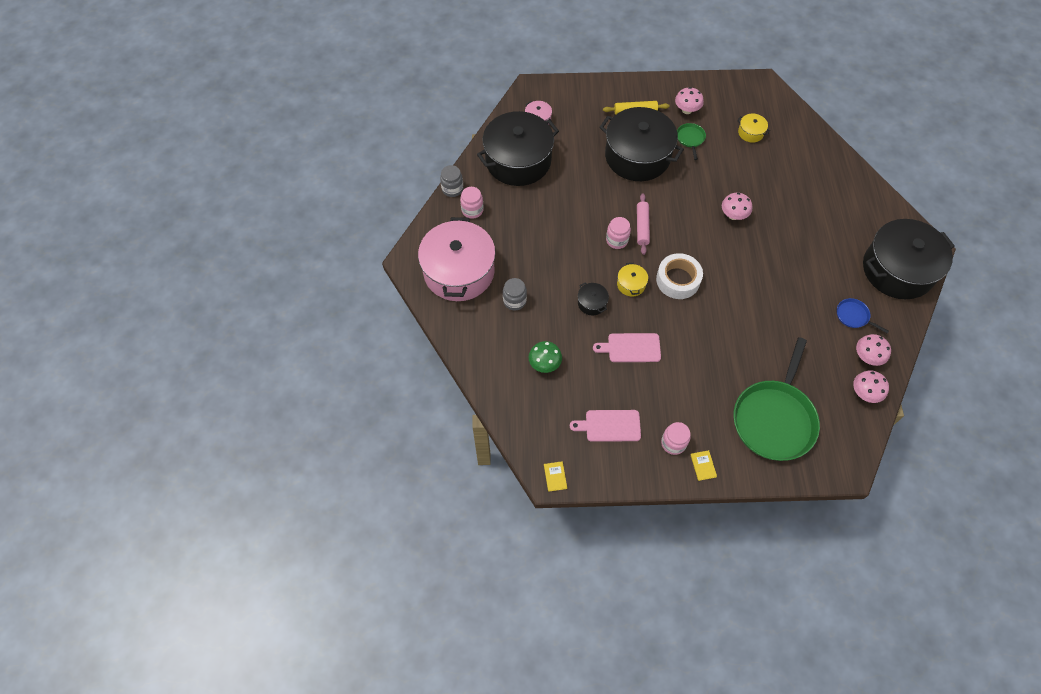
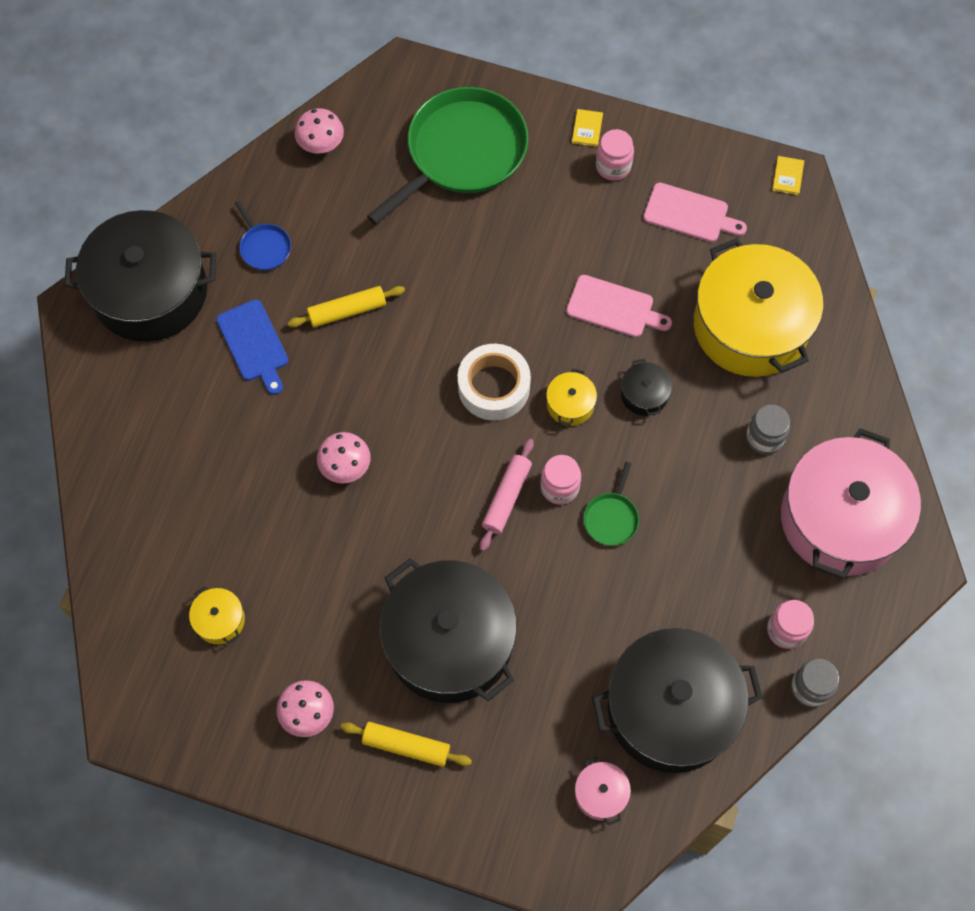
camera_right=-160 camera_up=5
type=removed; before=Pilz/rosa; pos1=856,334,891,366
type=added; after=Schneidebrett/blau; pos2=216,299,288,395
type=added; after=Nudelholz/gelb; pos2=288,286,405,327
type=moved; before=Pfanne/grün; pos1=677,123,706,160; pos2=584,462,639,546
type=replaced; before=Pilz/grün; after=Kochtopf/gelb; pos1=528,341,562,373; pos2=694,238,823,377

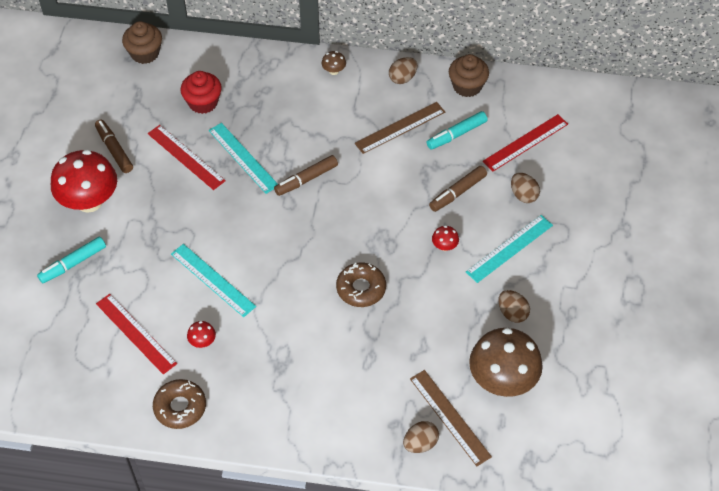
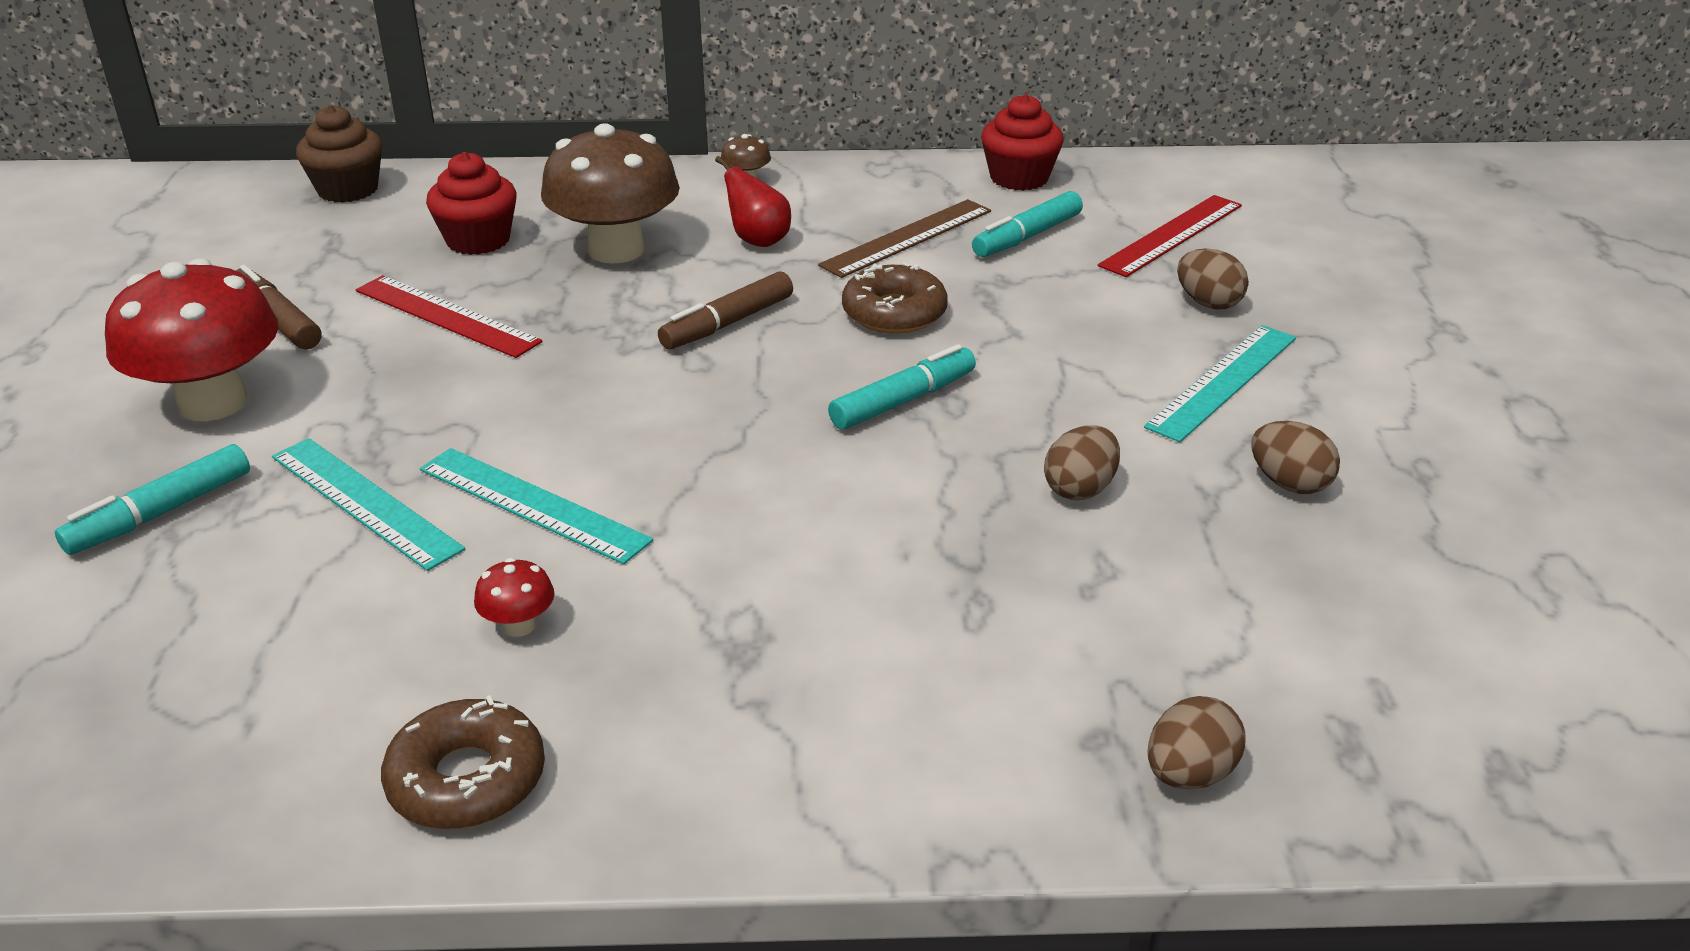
camera_right=-10 camera_up=-20
type=removed; before=Lineal/rot; pos1=96,294,177,374
type=removed; before=Lineal/braun; pos1=410,370,492,466
type=removed; before=Filzstift/braun; pos1=429,166,487,212
type=removed; before=Pilz/rot; pos1=432,226,459,251
type=added; after=Birne/rot; pos2=715,156,791,247
type=added; after=Filzstift/türkis; pos2=828,344,976,430
type=moved; before=Lineal/türkis; pos1=209,123,278,194; pos2=272,438,465,571
type=moved; before=Donut/braun; pos1=336,263,386,307; pos2=842,262,948,334
type=moved; before=Ei/braun; pos1=389,57,418,84; pos2=1044,425,1120,500
type=moved; before=Pilz/braun; pos1=469,328,543,397; pos2=541,123,680,264
type=recoloured; before=Muffin/braun; after=Muffin/rot; pos1=449,54,489,97; pos2=981,94,1064,191

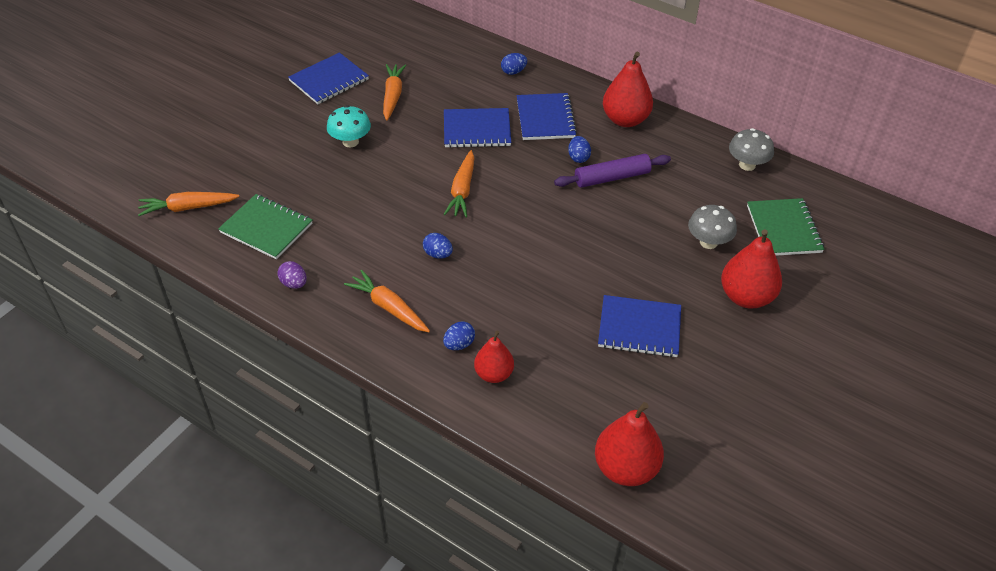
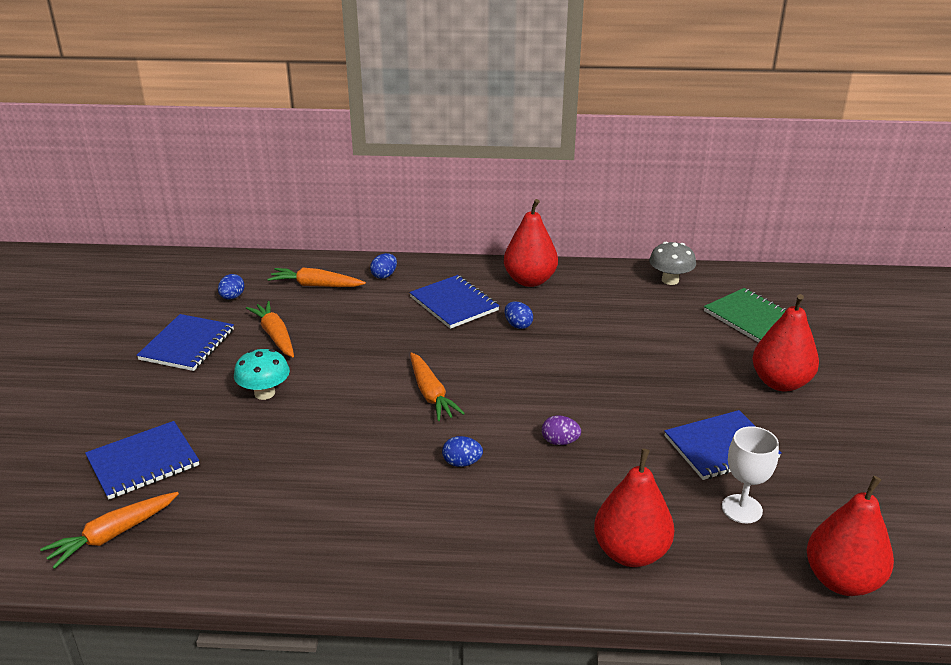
camera_right=-30 camera_up=-15
type=removed; before=Notizbuch/grün; pos1=218,194,313,259
type=removed; before=Nudelholz/lila; pos1=554,154,671,188
type=removed; before=Pilz/grau; pos1=688,205,737,249
type=added; after=Kelch/weiß; pos2=722,426,779,523
type=moved; before=Ei/lila; pos1=277,261,307,289; pos2=542,415,581,445
type=moved; before=Karotte/orange; pos1=344,270,430,332; pos2=267,268,366,287
type=moved; before=Ei/blau; pos1=443,322,475,350; pos2=218,274,244,299
type=moved; before=Notizbuch/blau; pos1=444,108,511,148; pos2=85,421,199,500
type=resized; before=Birne/rot; pos1=474,331,514,383; pos2=594,449,674,567; scale=1.58

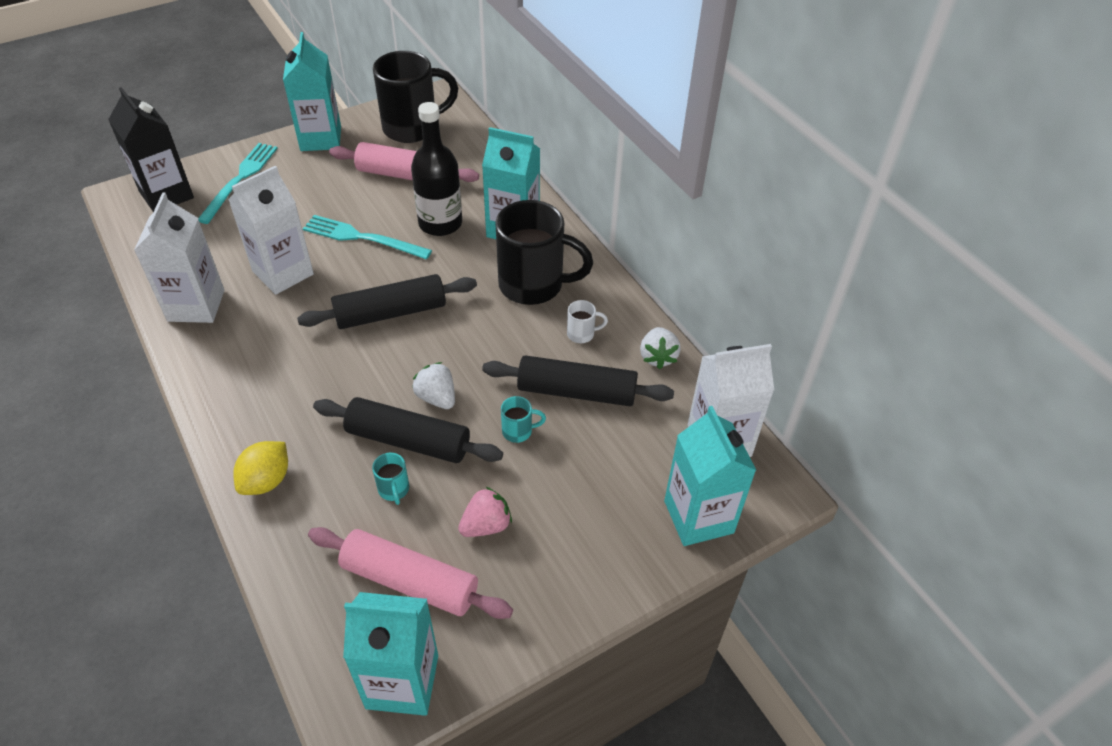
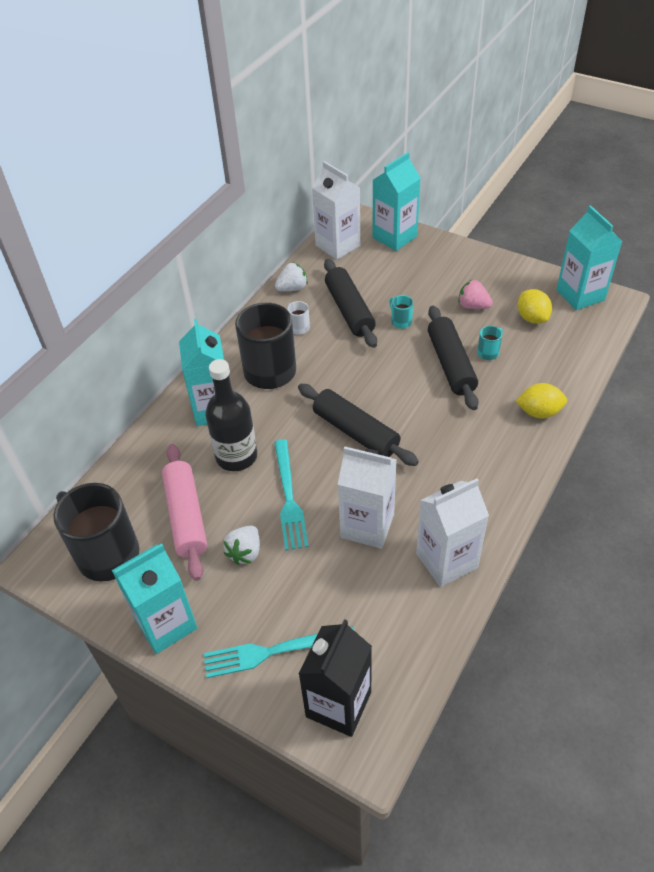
camera_right=-115 camera_up=0
type=moved; before=Erdbeere/weiß; pos1=412,362,455,409; pos2=223,525,260,565
type=replaced; before=Nudelholz/rosa; after=Zitrone/gelb; pos1=308,527,513,619; pos2=518,289,552,324

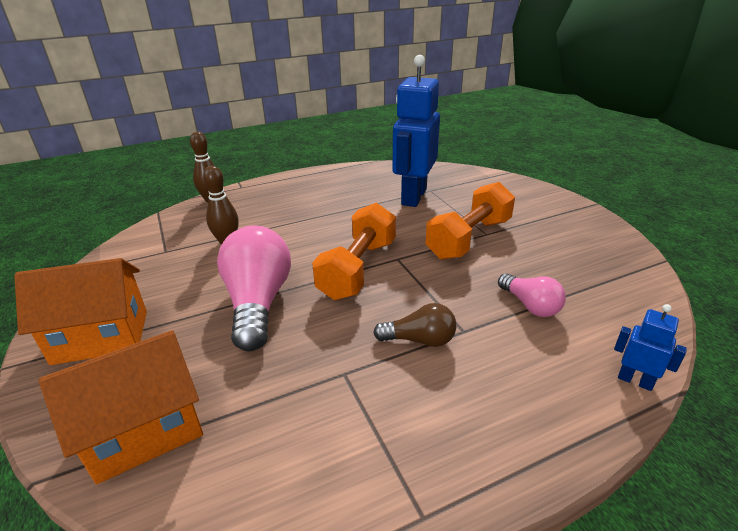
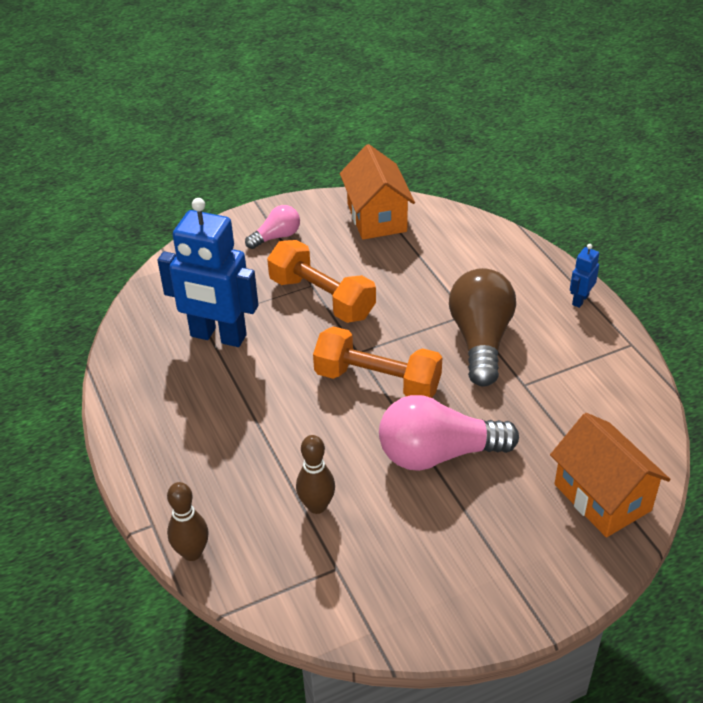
camera_right=-90 camera_up=10
type=moved; before=Haus/orange; pos1=14,258,147,365; pos2=340,144,415,240
type=moved; before=Glühbirne/rosa; pos1=498,273,566,317; pos2=245,205,300,249
type=moved; before=Roboter/blau; pos1=614,304,687,391; pos2=570,244,599,308
type=resized; before=Glühbirne/braun; pos1=373,303,456,347; pos2=449,268,516,387; scale=1.87

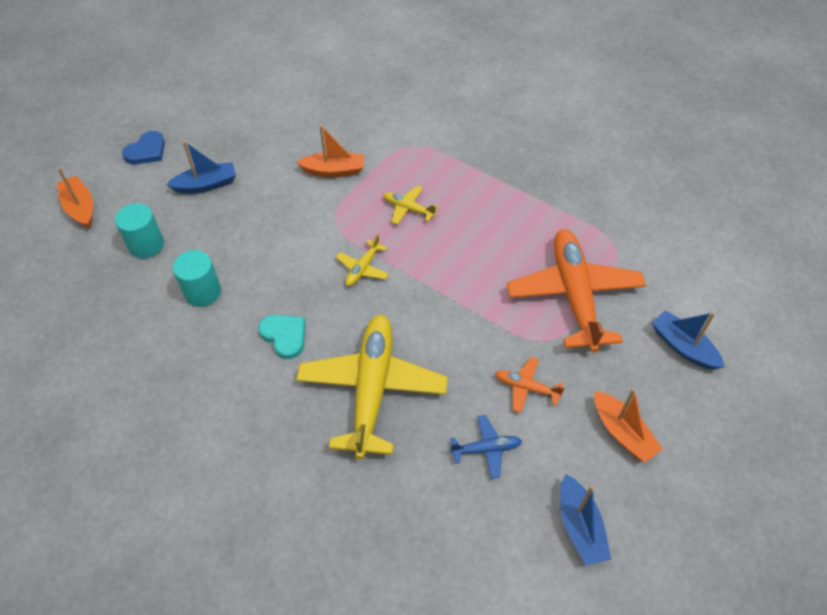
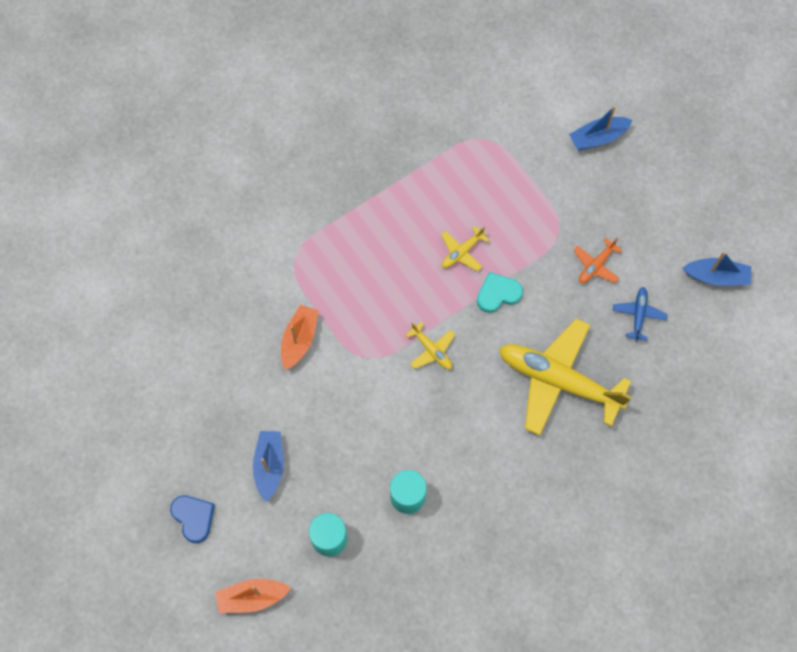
camera_right=-70 camera_up=15
type=removed; before=Flugzeug/orange; pos1=507,229,646,352
type=removed; before=Boot/orange; pos1=594,389,663,463
type=moved; before=Herz/türkis; pos1=259,315,306,359; pos2=477,272,523,313
type=moved; before=Flugzeug/gelb; pos1=383,186,438,225; pos2=441,226,489,271

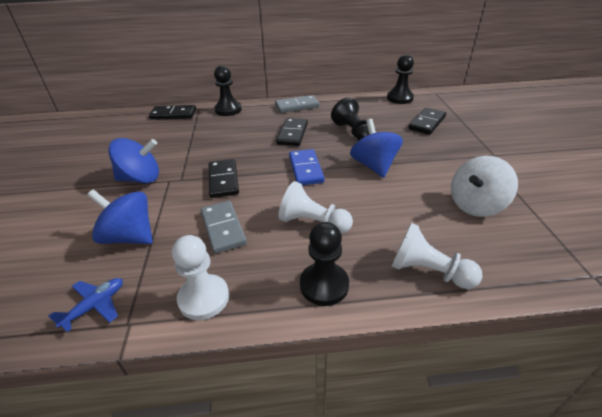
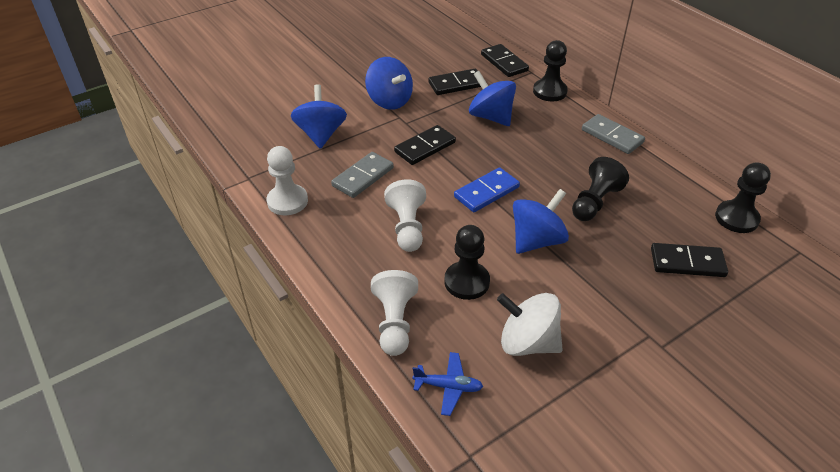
camera_right=60 camera_up=5
type=added; after=Kreisel/blau; pos2=469,71,516,126
type=moved; before=Flugzeug/blau; pos1=48,278,123,332; pos2=413,352,483,416
type=moved; before=Dominostein/schwarz; pos1=276,118,308,146; pos2=428,69,481,95
type=moved; before=Bauer/schwarz; pos1=300,222,349,306; pos2=444,225,490,300

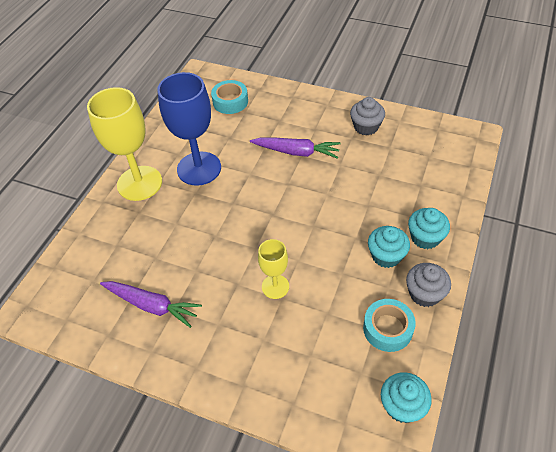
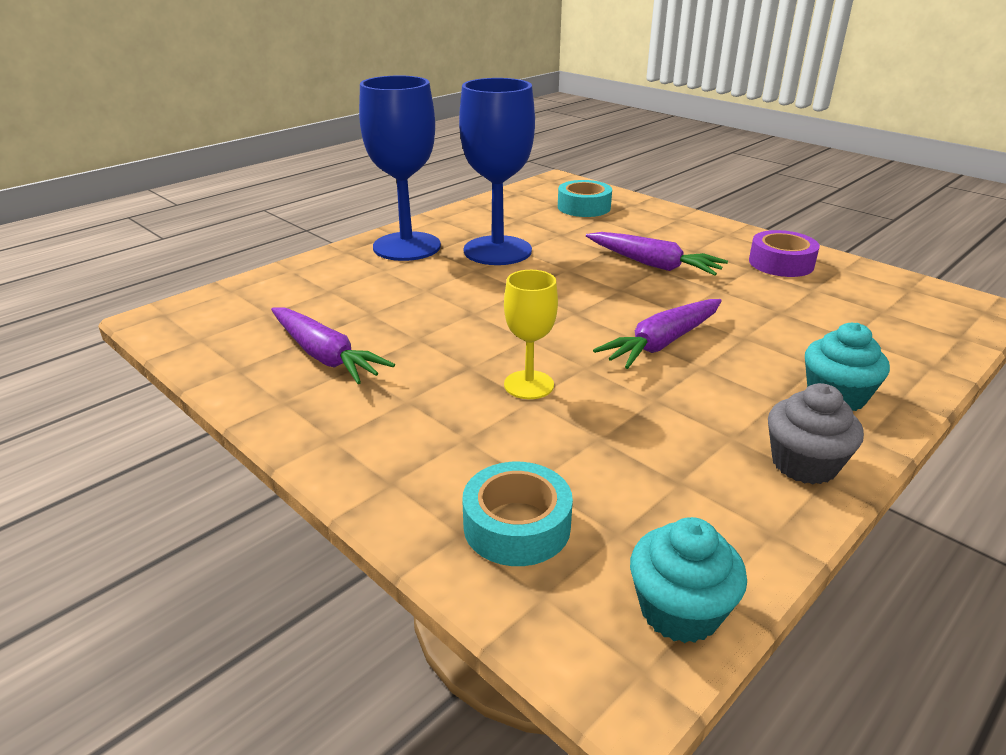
camera_right=20 camera_up=-20
type=removed; before=Muffin/türkis; pos1=368,226,410,268
type=added; after=Karotte/lila; pos2=593,299,722,369
type=moved; before=Klebeband/türkis; pos1=363,299,416,352; pos2=462,462,573,566
type=replaced; before=Muffin/grau; after=Klebeband/lila; pos1=350,97,385,136; pos2=749,230,820,277
type=recoloured; before=Kelch/gelb; after=Kelch/blau; pos1=87,87,162,201; pos2=359,75,441,261

